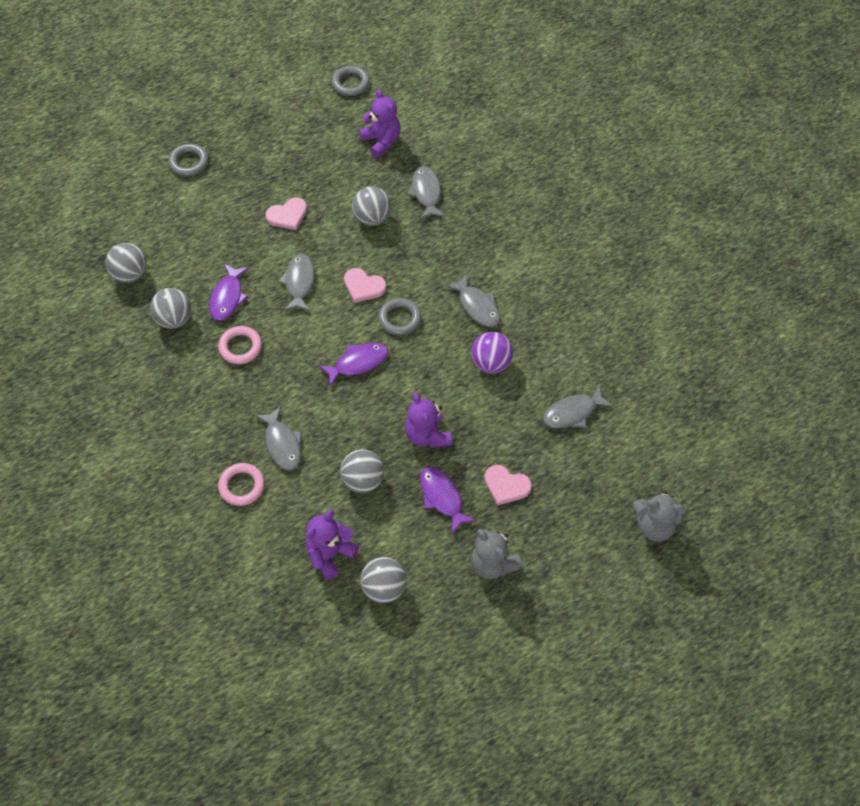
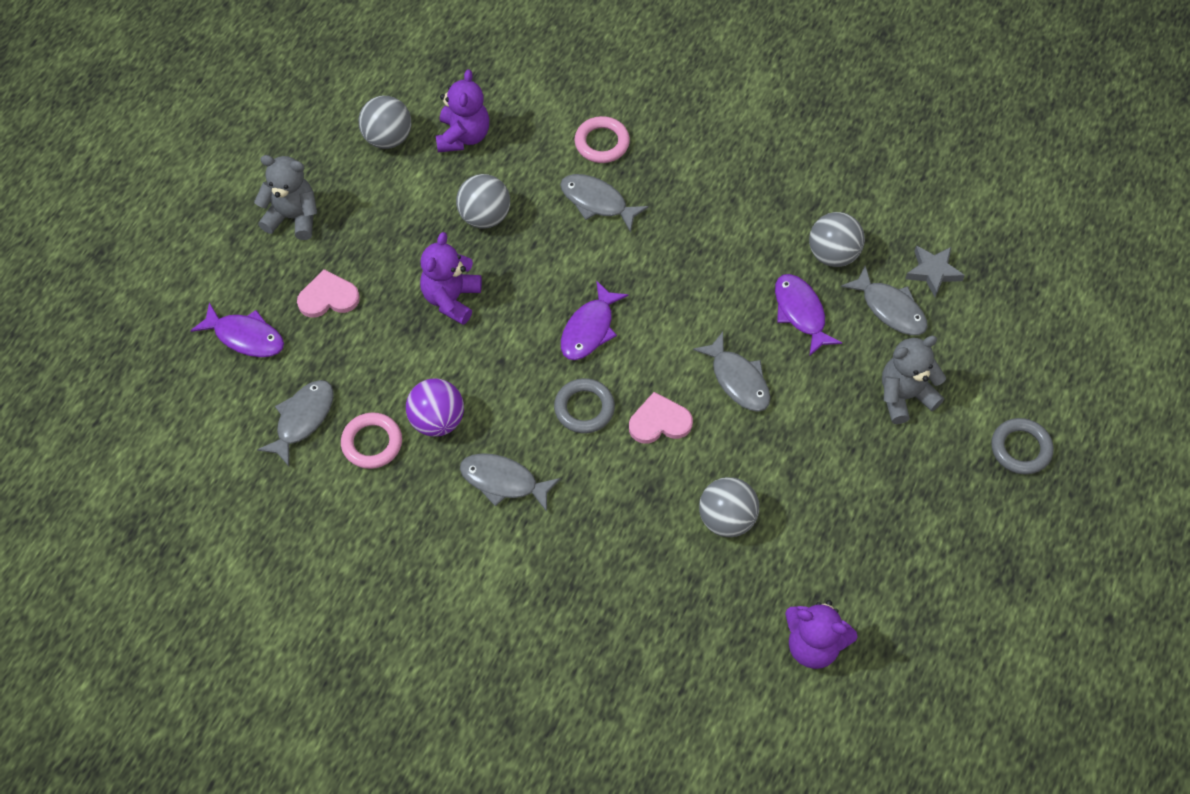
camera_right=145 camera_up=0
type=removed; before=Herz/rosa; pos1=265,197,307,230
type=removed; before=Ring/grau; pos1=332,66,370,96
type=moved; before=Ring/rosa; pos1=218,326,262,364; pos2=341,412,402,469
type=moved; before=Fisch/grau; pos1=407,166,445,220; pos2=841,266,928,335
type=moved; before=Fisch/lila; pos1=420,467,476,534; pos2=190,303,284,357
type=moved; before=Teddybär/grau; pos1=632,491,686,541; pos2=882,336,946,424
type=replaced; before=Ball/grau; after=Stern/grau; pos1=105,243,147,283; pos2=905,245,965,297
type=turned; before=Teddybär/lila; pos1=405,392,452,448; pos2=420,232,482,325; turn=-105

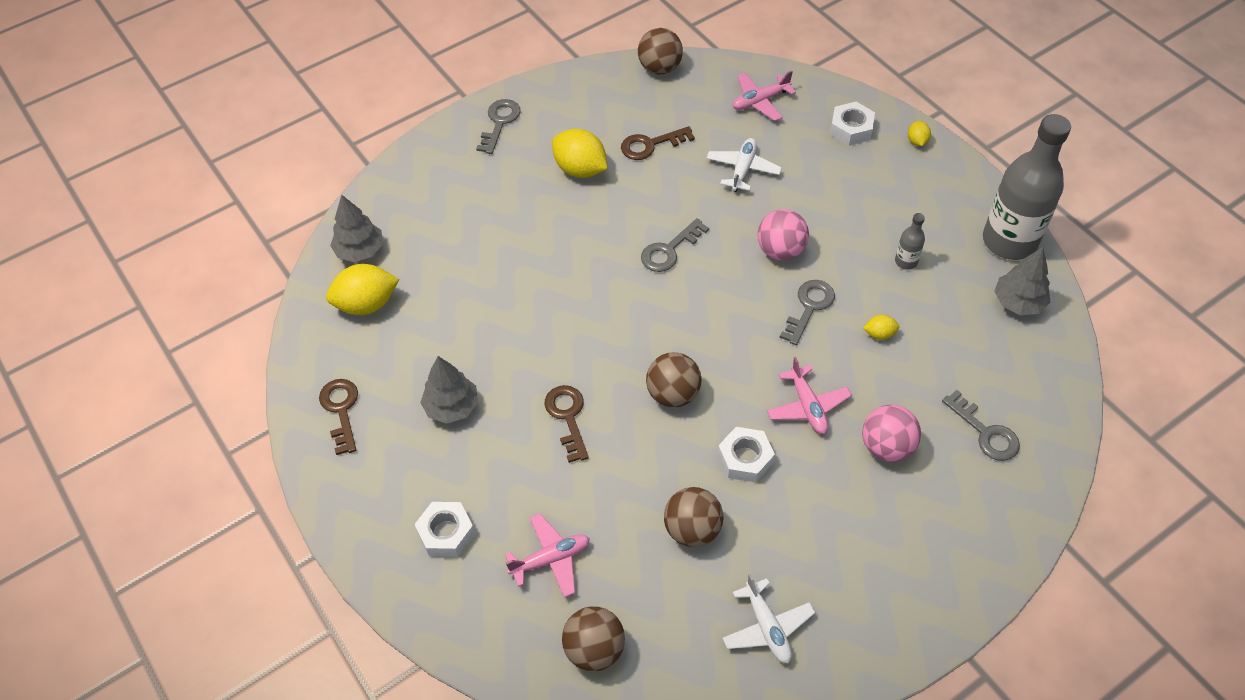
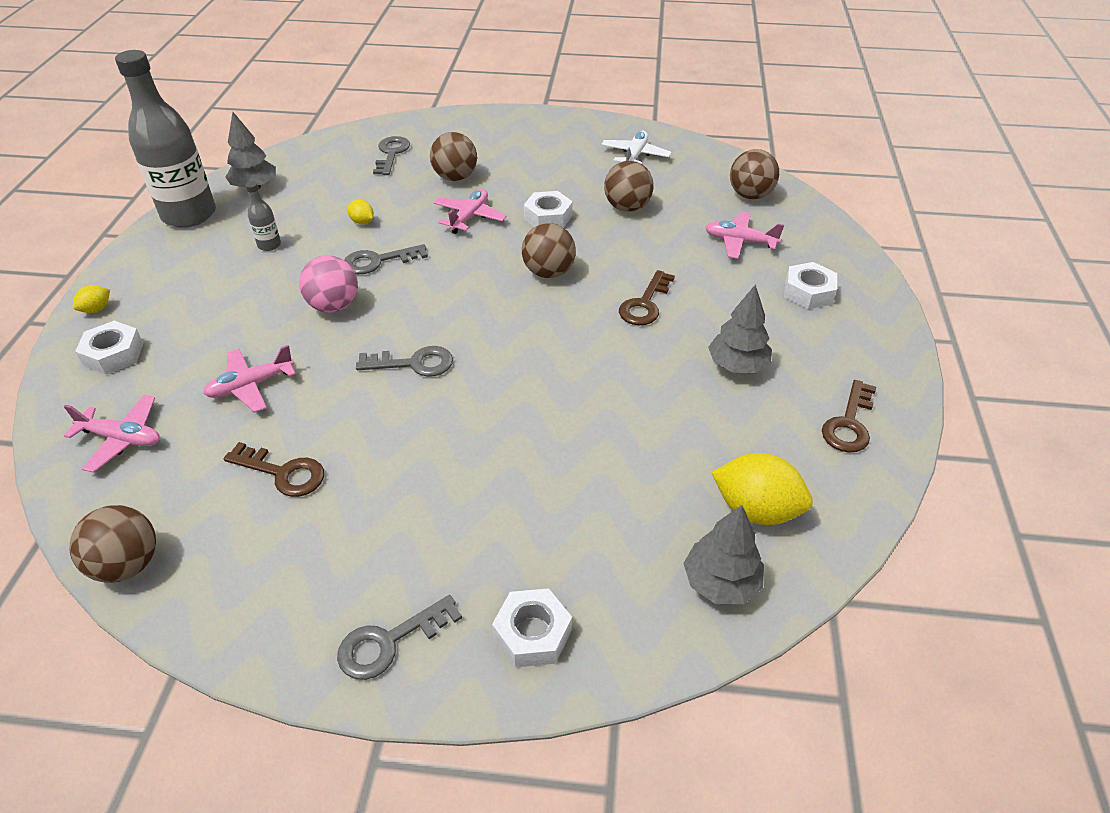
camera_right=-140 camera_up=-10
type=removed; before=Zitrone/gelb; pos1=552,129,608,178
type=added; after=Sechskantmutter/weiß; pos2=492,588,572,667
type=recoloured; before=Flugzeug/weiß; after=Flugzeug/rosa; pos1=706,138,782,192; pos2=203,345,296,413
type=recoloured; before=Ball/rosa; after=Ball/braun; pos1=862,405,921,462; pos2=430,132,477,181

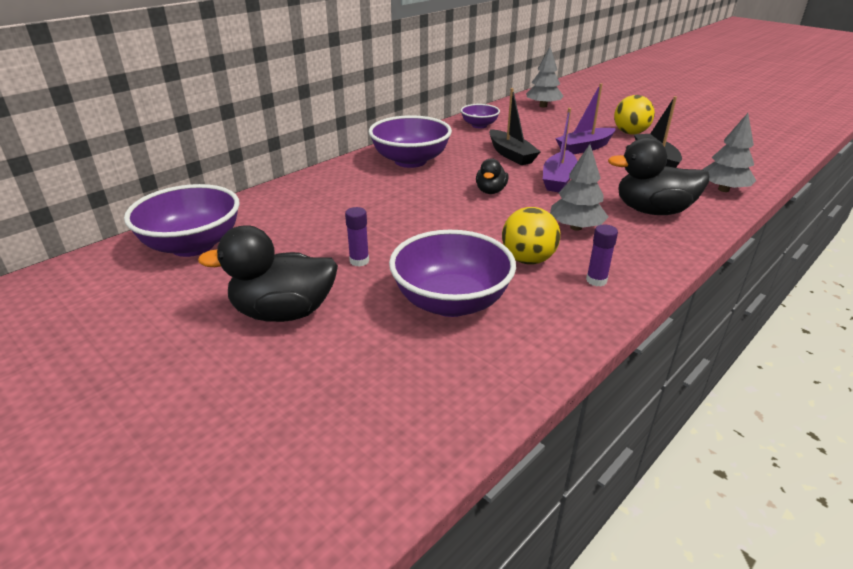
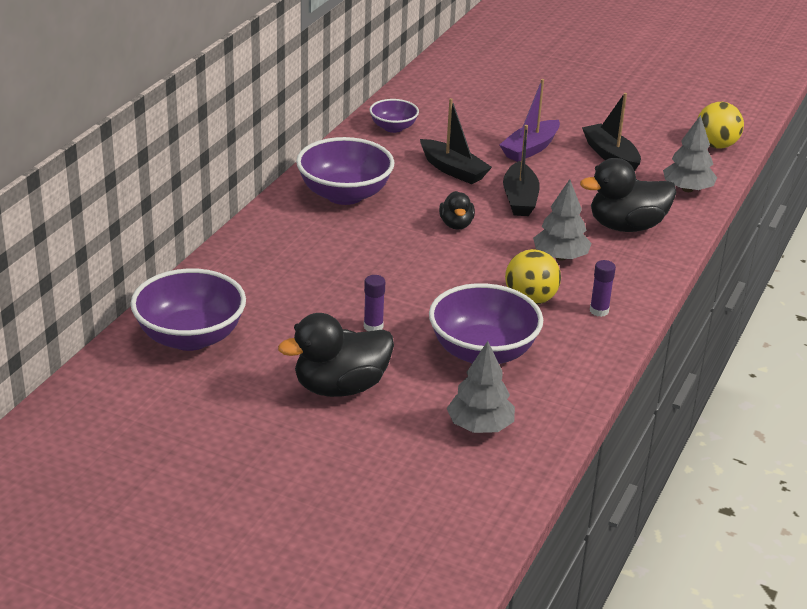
camera_right=-20 camera_up=0
type=moved; before=Baum/grau; pos1=526,47,563,107; pos2=447,341,515,433
type=moved; before=Ball/gelb; pos1=614,95,655,135; pos2=697,102,744,149
type=recoloured; before=Boot/lila; after=Boot/schwarz; pos1=543,108,578,192; pos2=503,125,540,216

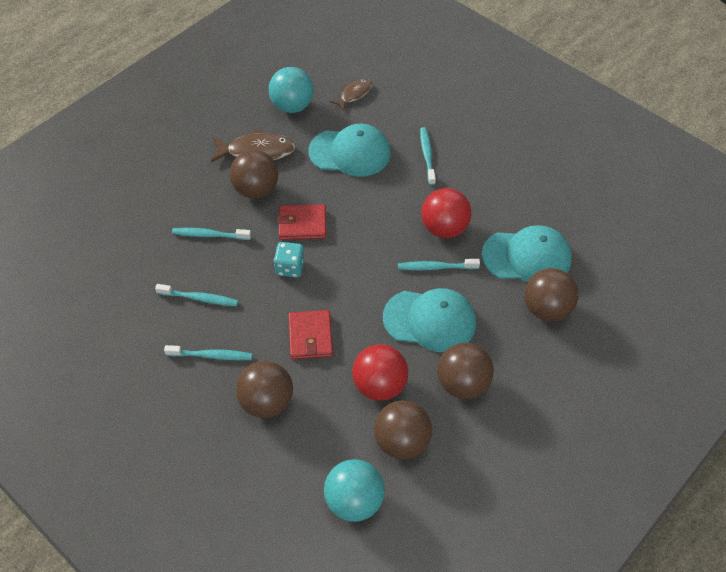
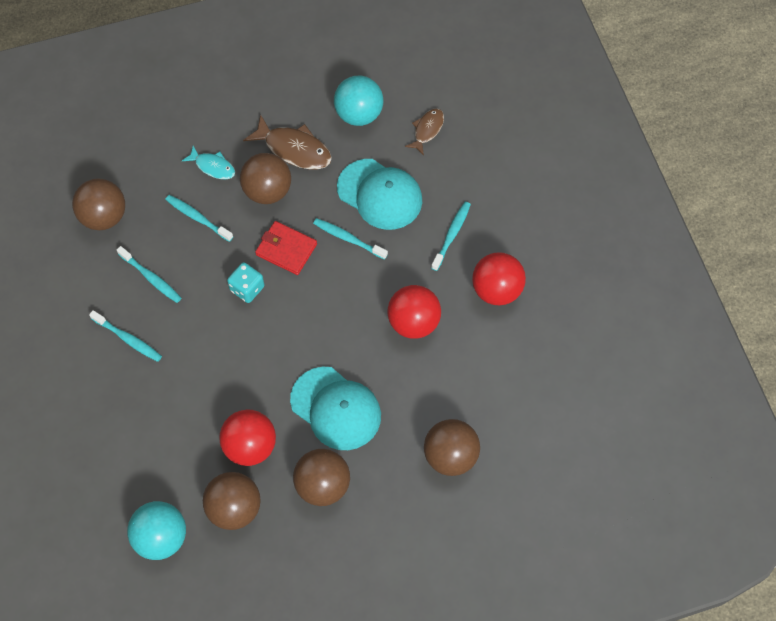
camera_right=30 camera_up=10
type=removed; before=Geldbörse/rot; pos1=288,310,333,359
type=removed; before=Kappe/türkis; pos1=482,225,572,282
type=added; after=Fisch/türkis; pos2=182,146,235,179
type=added; after=Ball/rot; pos2=472,252,526,305
type=moved; before=Ball/braun; pos1=236,361,293,418; pos2=72,178,125,230
type=moved; before=Zahnbürste/türkis; pos1=398,259,480,270; pos2=313,218,388,260
type=turned; before=Fisch/braun; pos1=330,79,372,111; pos2=405,109,444,155; turn=-45

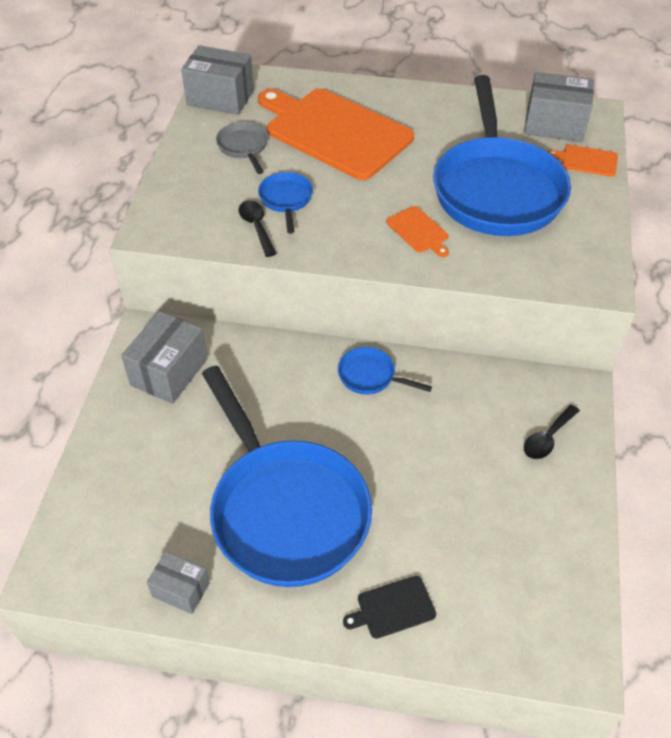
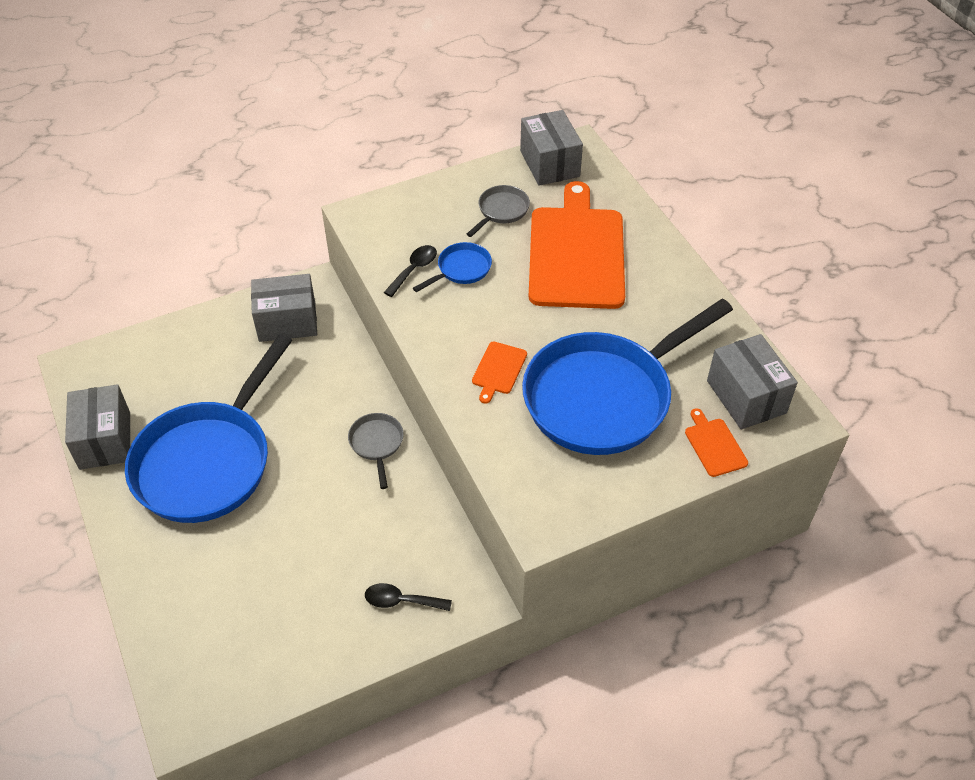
camera_right=55 camera_up=0
type=removed; before=Schneidebrett/schwarz; pos1=343,576,436,639
type=recoloured; before=Pfanne/blau; after=Pfanne/grau; pos1=338,347,432,394; pos2=348,413,404,489
type=resized; before=Schachtel/grau; pos1=147,552,210,614; pos2=65,384,130,470; scale=1.68

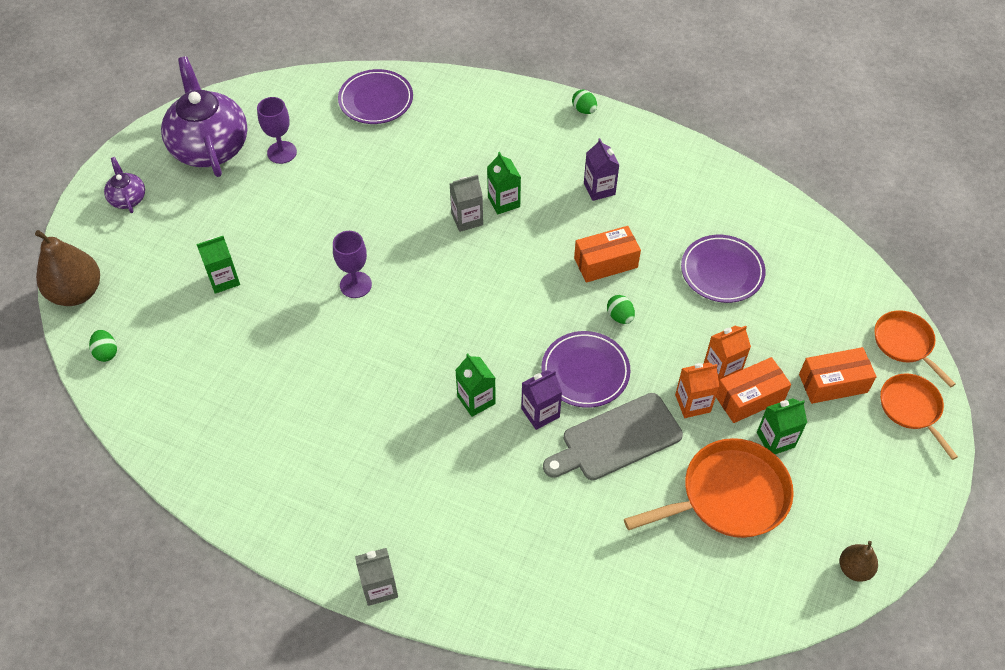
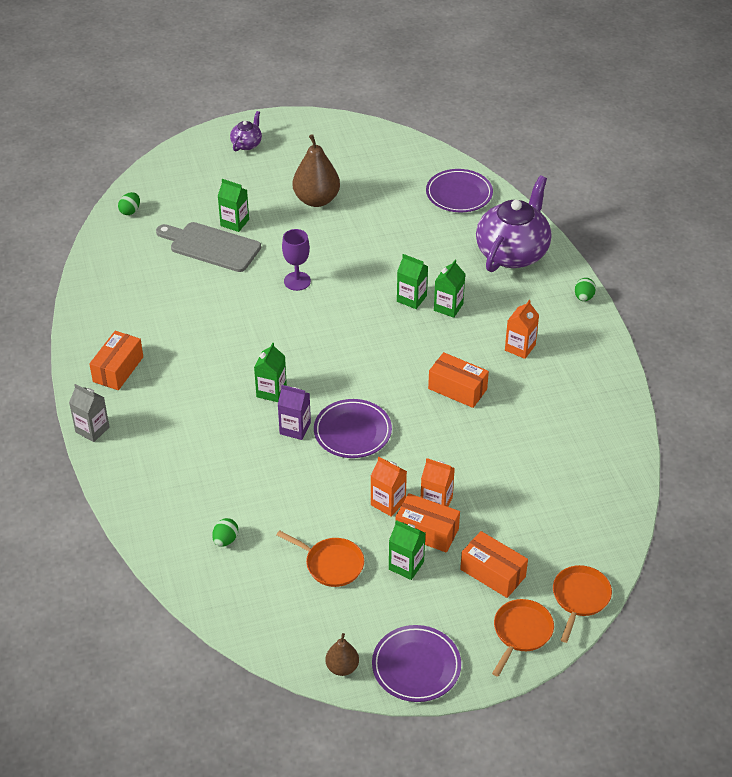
camera_right=50 camera_up=-10
type=removed; before=Kelch/lila; pos1=257,97,297,164
type=added; after=Schachtel/orange; pos2=89,331,143,390
type=moved; before=Birne/braun; pos1=35,230,100,306; pos2=293,134,340,207
type=moved; before=Teekanne/lila; pos1=161,56,248,177; pos2=476,176,551,272
type=moved; before=Schneidebrett/grau; pos1=543,393,683,480; pos2=156,222,261,272
type=moved; before=Ei/grün; pos1=607,295,635,324; pos2=212,518,238,547
type=moved; before=Teller/lila; pos1=681,235,766,303; pos2=372,625,461,702
type=recoloured; before=Getränkekarton/grau; after=Getränkekarton/grün; pos1=450,175,483,232; pos2=397,254,428,309
type=recoloured; before=Getränkekarton/lila; after=Getränkekarton/orange; pos1=584,138,619,201; pos2=505,300,539,359
type=resized; before=Pfanne/orange; pos1=624,438,794,538; pos2=277,530,364,587; scale=0.61

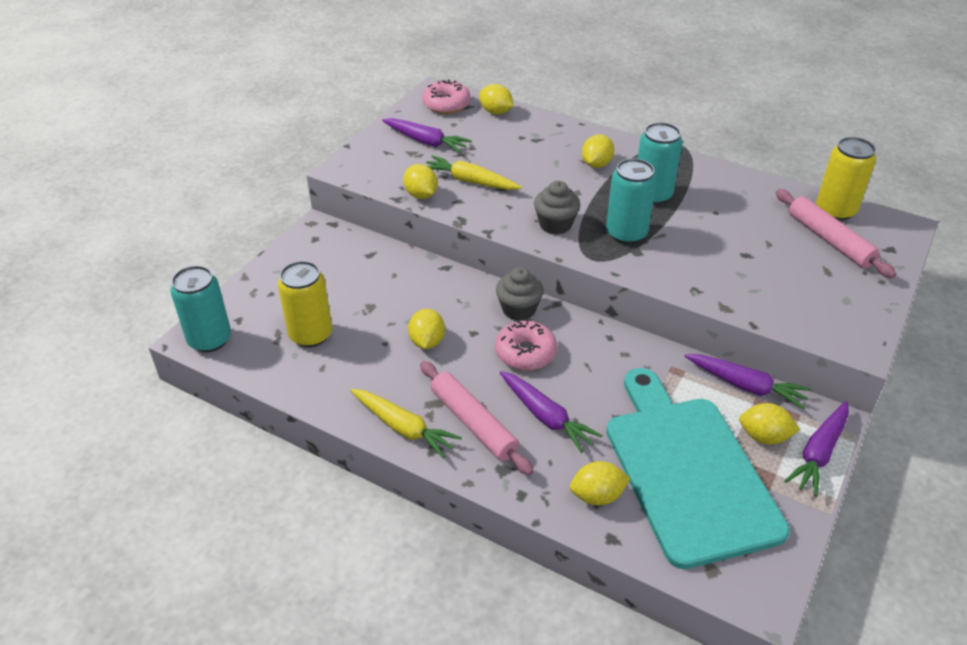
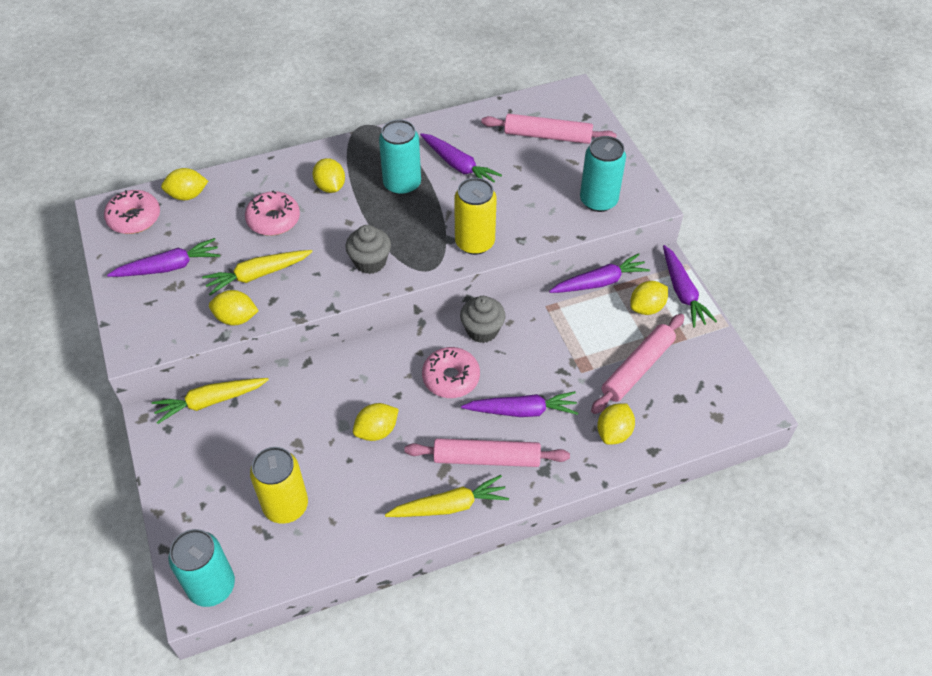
camera_right=-50 camera_up=10
type=added; after=Karotte/gelb; pos2=152,378,269,424
type=added; after=Donut/rosa; pos2=245,190,300,236
type=added; after=Karotte/lila; pos2=420,133,502,182
type=moved; before=Muffin/grau; pos1=496,267,544,321; pos2=460,296,506,343
type=moved; before=Dose/türkis; pos1=606,158,657,244; pos2=580,136,626,212
type=moved; before=Dose/gelb; pos1=816,137,876,221; pos2=454,178,497,255
type=replaced; before=Schneidebrett/türkis; after=Nudelholz/rosa; pos1=606,368,790,569; pos2=591,314,684,414
type=turned; before=Zitrone/gelb; pos1=408,309,445,349; pos2=353,403,399,441; turn=-75

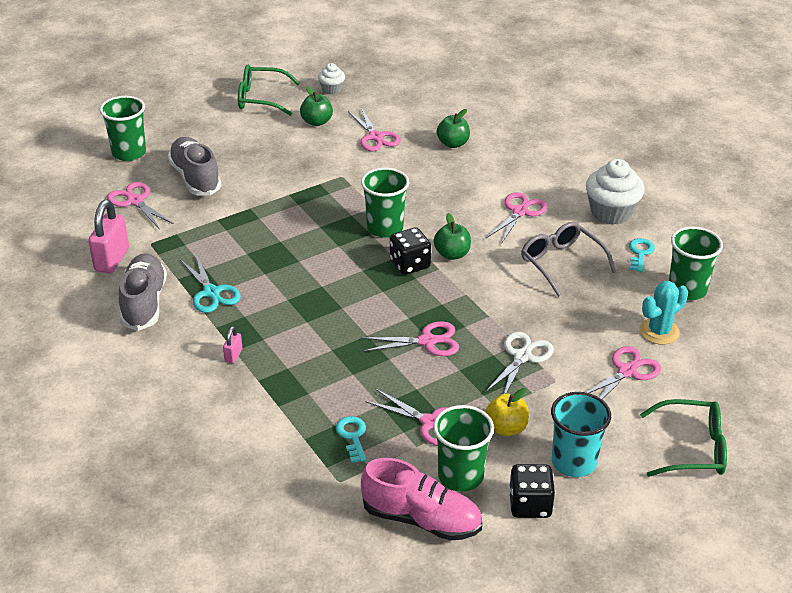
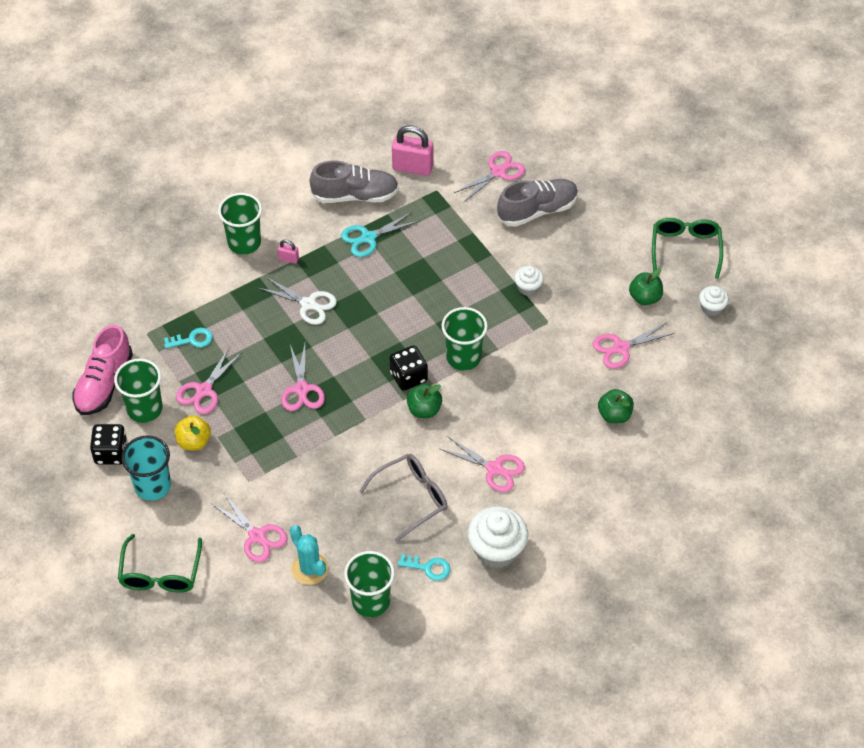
camera_right=90 camera_up=15
type=added; after=Muffin/weiß; pos2=514,266,544,296
type=moved; before=Becher/grün; pos1=100,96,146,161; pos2=218,193,262,255
type=moved; before=Schere/weiß; pos1=485,332,554,393; pos2=258,276,337,325

